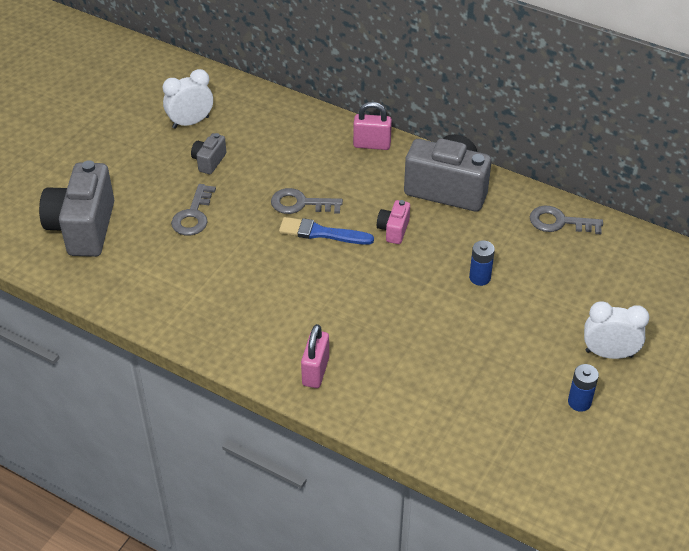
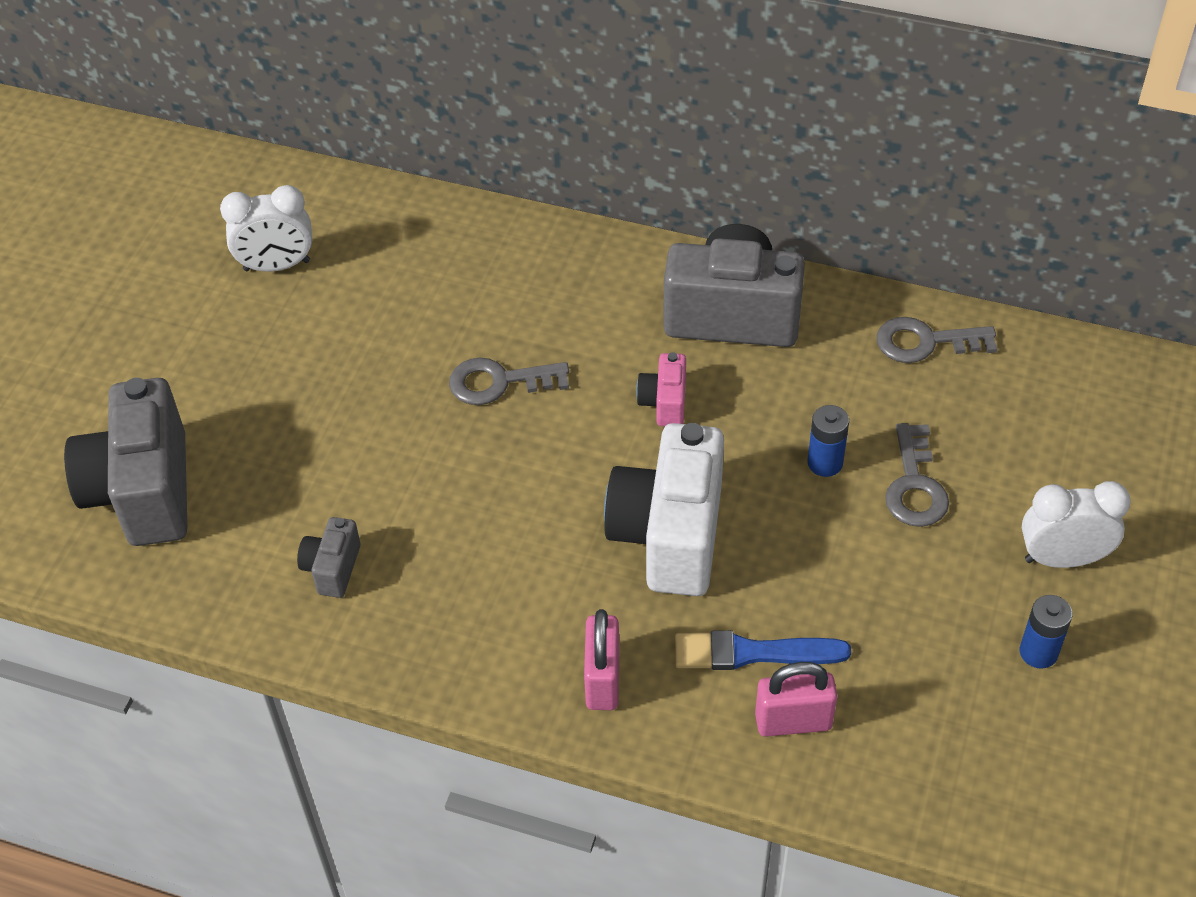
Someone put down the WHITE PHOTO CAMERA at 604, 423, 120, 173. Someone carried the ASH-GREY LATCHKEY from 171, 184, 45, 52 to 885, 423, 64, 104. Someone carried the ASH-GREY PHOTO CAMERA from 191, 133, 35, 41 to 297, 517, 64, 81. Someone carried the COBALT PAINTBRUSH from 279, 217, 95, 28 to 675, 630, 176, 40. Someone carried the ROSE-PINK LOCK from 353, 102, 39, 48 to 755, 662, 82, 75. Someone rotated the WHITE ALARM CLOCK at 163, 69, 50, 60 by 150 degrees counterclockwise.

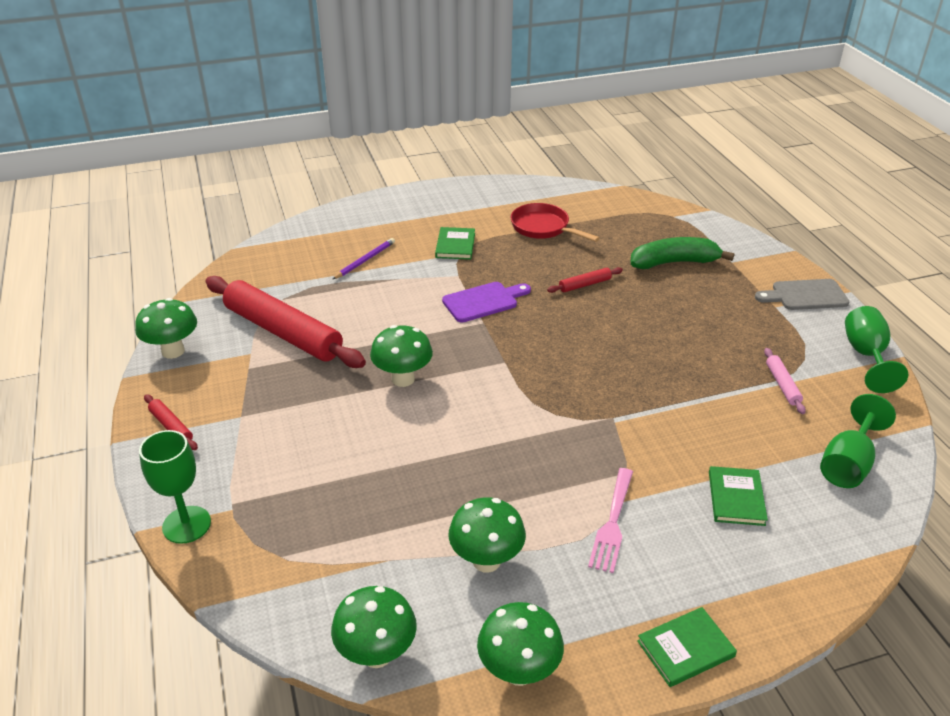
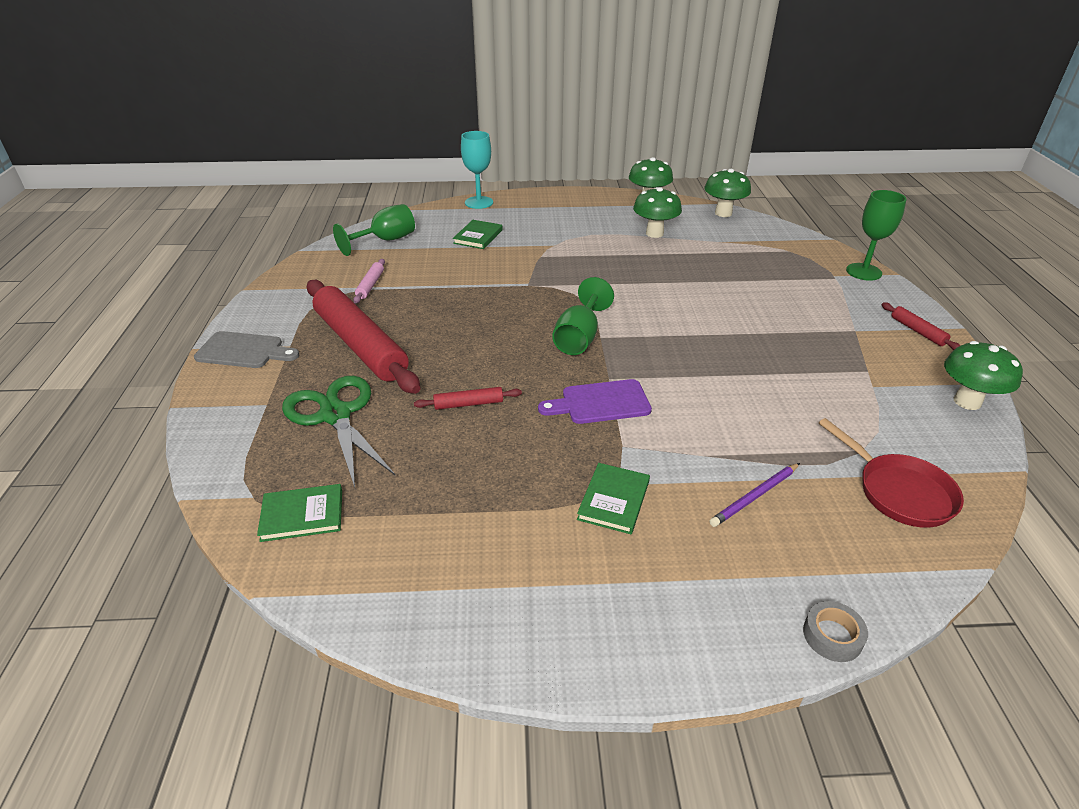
Someone took away the GREEN TOADSTOOL at 370, 325, 63, 62. Someone took away the ROSE-PINK FORK at 588, 468, 45, 105. Someone put down the TEAL CHALICE at 461, 131, 32, 78. Someone put down the ASH-GREY TAPE at 803, 601, 65, 61. Someone carried the RED ROLLING PIN from 205, 276, 161, 92 to 307, 280, 113, 114. Someone carried the RED SKILLET from 511, 203, 89, 39 to 819, 418, 145, 110. Someone carried the GREEN BOOK from 637, 607, 100, 80 to 257, 484, 85, 58. Someone carried the GREEN CHALICE from 845, 306, 63, 87 to 552, 277, 62, 78. Someone swapped the GREEN TOY BANANA at 630, 237, 104, 32 for the GREEN PAIR OF SCISSORS at 282, 376, 113, 111.

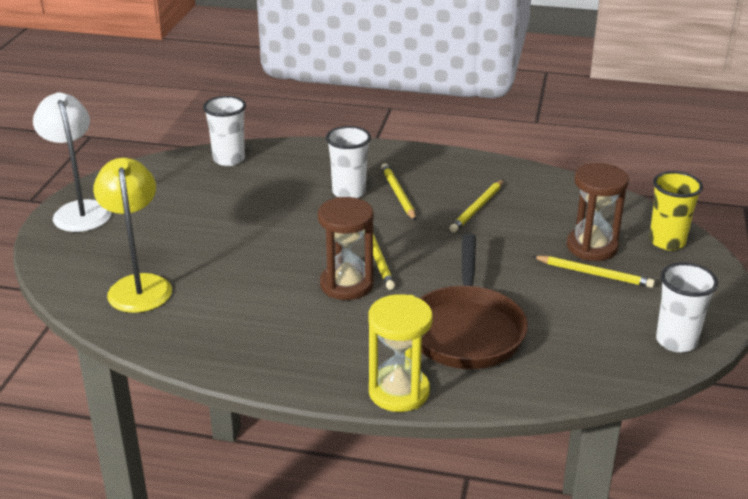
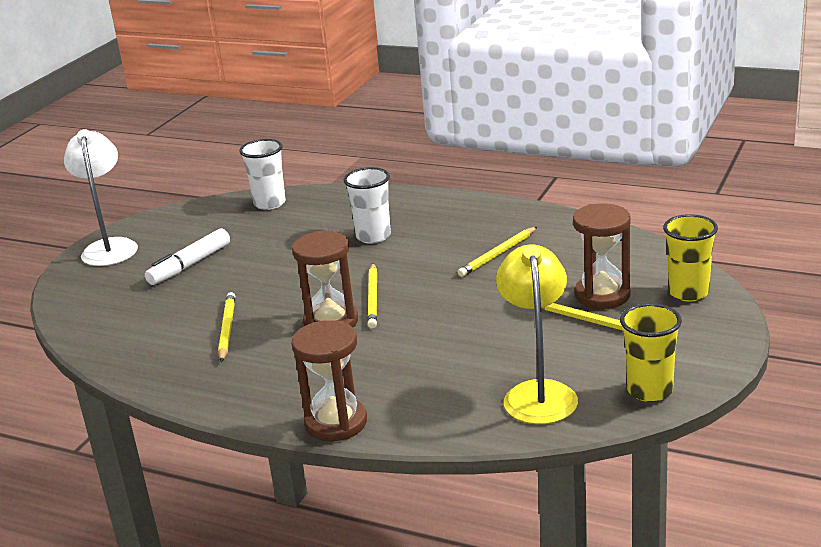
Someone took away the BROWN SKILLET at 420, 233, 108, 136. Someone put down the WHITE MARKER at 145, 229, 85, 56. Someone carried the YELLOW LAMP from 93, 158, 79, 155 to 496, 245, 82, 179. Someone carried the YELLOW WOODEN PENCIL from 381, 163, 35, 58 to 218, 292, 17, 70. Someone repainted the YELLOW SANDGLASS at 368, 294, 65, 118, which became the BROWN SANDGLASS at 292, 320, 75, 121. Someone repainted the WHITE TUMBLER at 656, 262, 62, 90, which became the YELLOW TUMBLER at 620, 303, 62, 99.

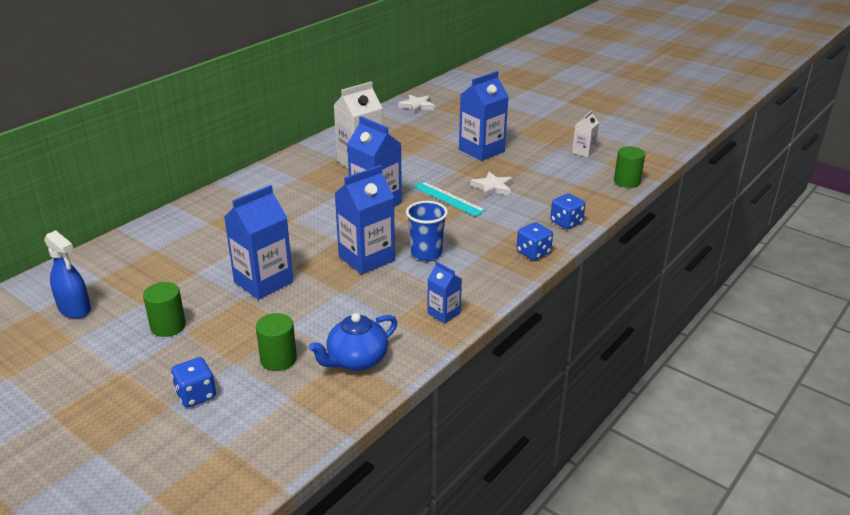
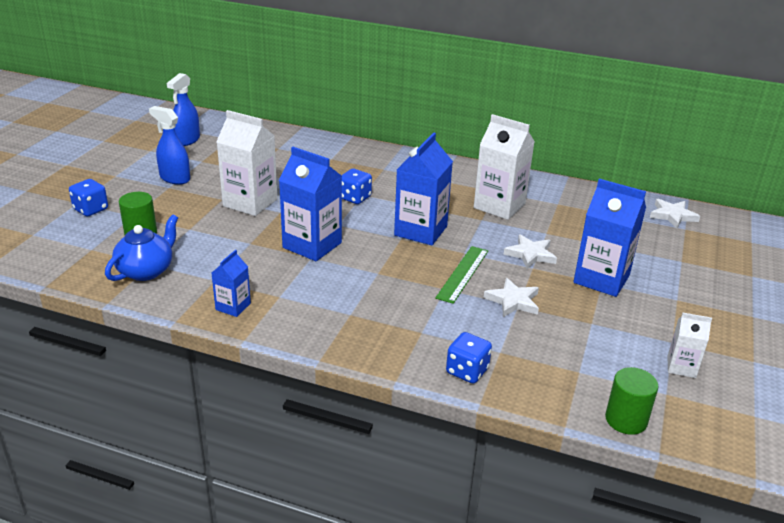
Someone took away the COBALT TUMBLER at 406, 201, 42, 60. Someone put down the WHITE FIVE-POINTED STAR at 504, 234, 53, 35. Someone carried the COBALT DIE from 517, 222, 36, 38 to 341, 169, 31, 35. Someone swapped the GREEN CYLINDER SHAPE at 143, 282, 43, 55 for the COBALT SPRAYER at 149, 106, 41, 79. Someone repainted the COBALT JUICE CARTON at 224, 185, 69, 115, which became the WHITE JUICE CARTON at 216, 110, 62, 106. Someone repainted the TEAL MEASURING STICK at 413, 181, 73, 36, which became the GREEN MEASURING STICK at 435, 246, 53, 58. Someone rotated the COBALT CHINA TEAPOT at 309, 313, 88, 58 by 90 degrees clockwise.

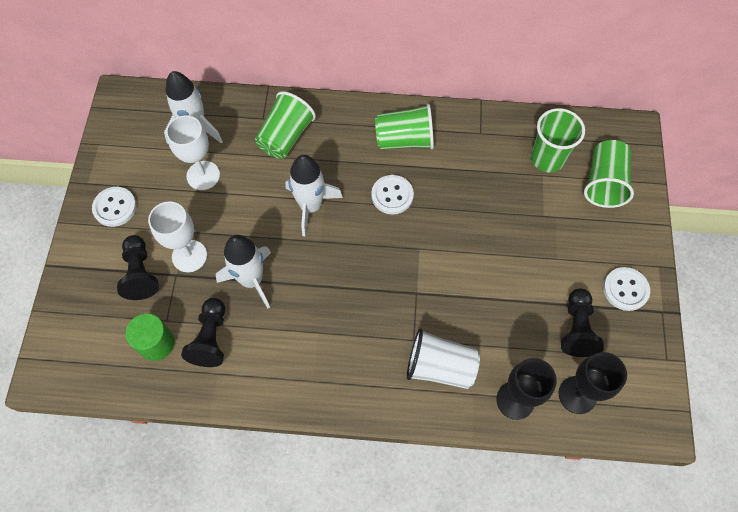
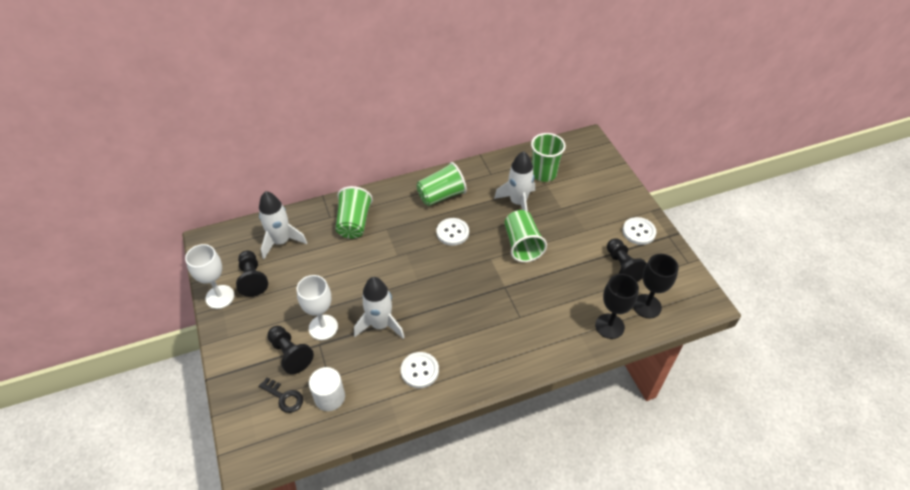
Someone took away the WHITE TUMBLER at 407, 328, 73, 61. Someone put down the JET-BLACK LATCHKEY at 259, 378, 44, 35. Someone carried the WHITE SEWING BUTTON from 92, 187, 45, 40 to 401, 352, 38, 36. Someone carried the WHITE CHALICE from 166, 115, 54, 75 to 185, 244, 49, 65. Someone carried the JET-BLACK PAWN from 181, 298, 44, 69 to 236, 250, 32, 47. Someone carried the WHITE TOY ROCKET from 285, 155, 58, 81 to 494, 151, 41, 60. Someone carried the GREEN TUMBLER from 584, 140, 50, 68 to 504, 210, 43, 52. Someone repainted the GREEN CYLINDER SHAPE at 125, 313, 49, 48, which became the WHITE CYLINDER SHAPE at 309, 367, 36, 44.

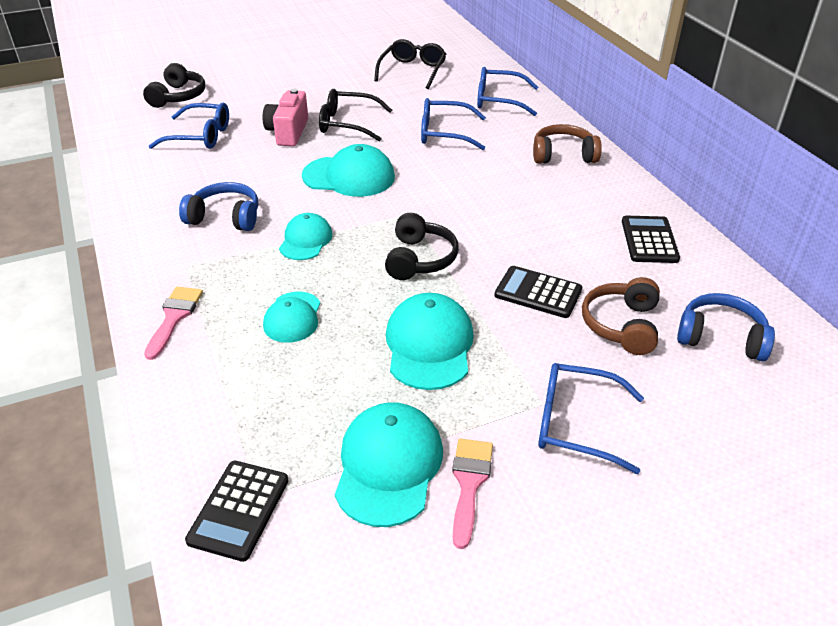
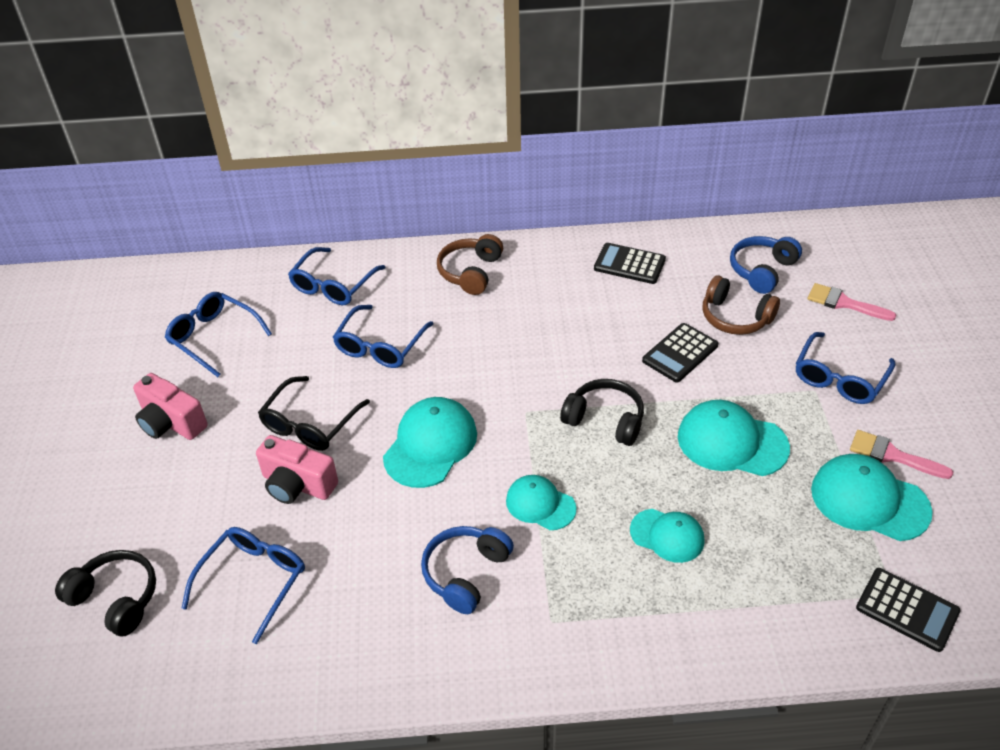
Someone put down the ROSE-PINK PHOTO CAMERA at 133, 373, 75, 67. Someone carried the ROSE-PINK PAINTBRUSH from 144, 287, 59, 73 to 808, 283, 88, 38. Someone repainted the JET-BLACK EYEGLASSES at 374, 39, 72, 50, which became the COBALT EYEGLASSES at 165, 292, 107, 85.

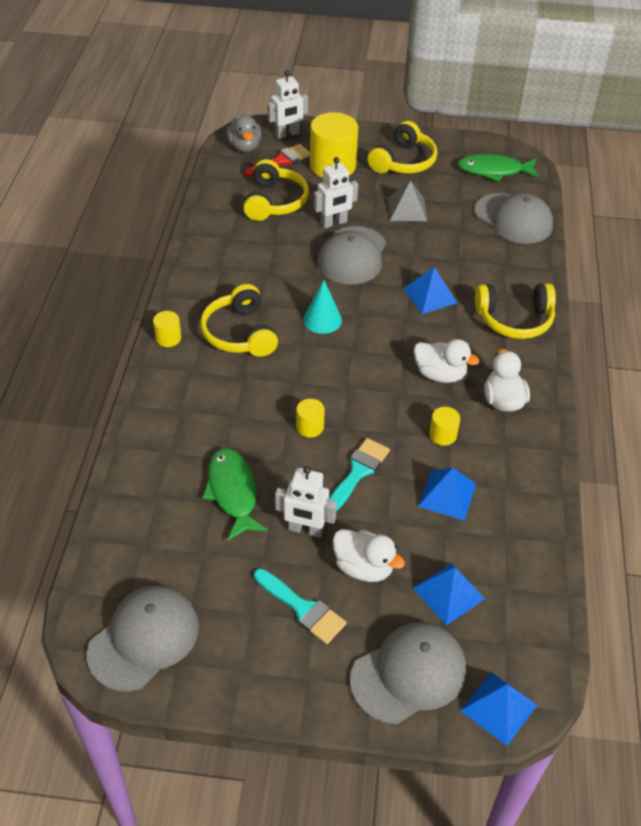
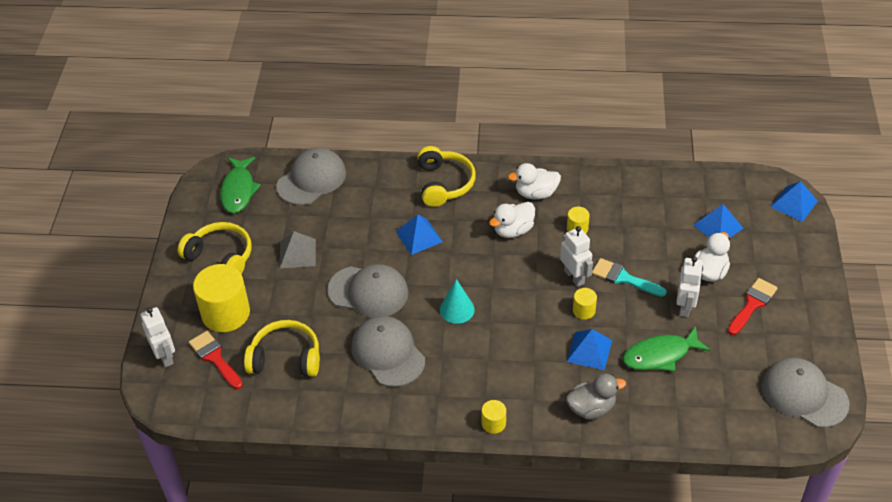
Someone took away the YELLOW HEADSET at 200, 284, 78, 73. Someone carried the ASH-GREY RUBBER DUCK from 226, 113, 35, 39 to 566, 373, 60, 47. Someone carried the WHITE ROBOT FIGURE from 314, 157, 44, 72 to 560, 226, 33, 61. Someone carried the ASH-GREY BASEBALL CAP from 350, 622, 116, 102 to 351, 316, 74, 71. Someone carried the COBALT SOLID PYRAMID from 418, 468, 58, 53 to 567, 329, 45, 41. Someone repainted the TEAL PAINTBRUSH at 254, 568, 92, 76, which became the RED PAINTBRUSH at 728, 278, 50, 57. Someone rotated the WHITE RUBBER DUCK at 414, 339, 65, 44 by 150 degrees counterclockwise.

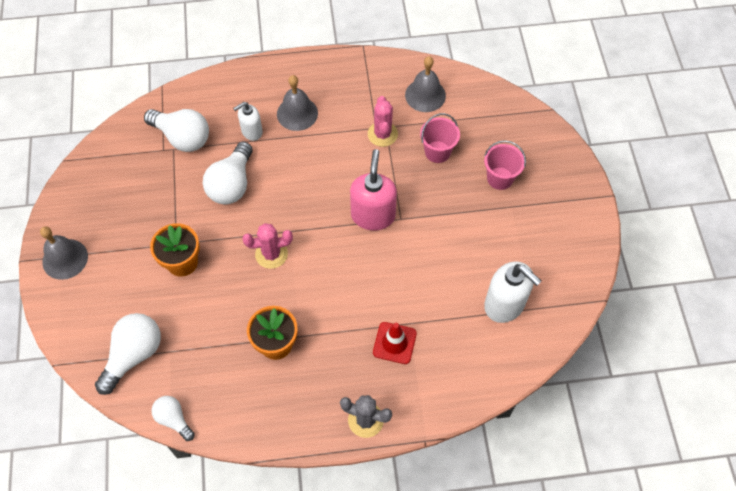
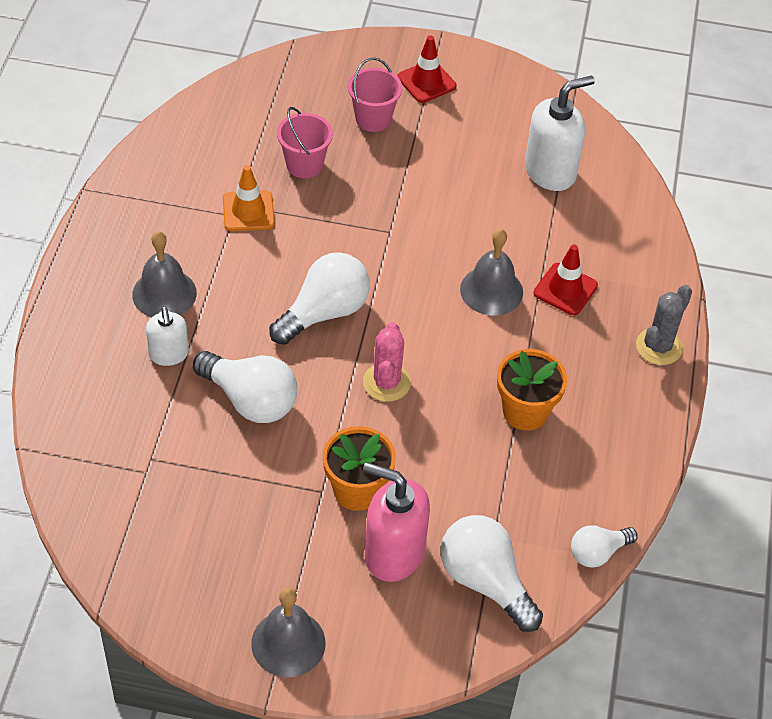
Someone put down the RED ROAD CONE at 397, 35, 59, 68. Someone carried the WHITE LIGHT BULB from 144, 109, 65, 43 to 269, 252, 101, 93. Someone carried the ROSE-PINK PUMP BOTTLE from 350, 149, 47, 81 to 363, 462, 67, 120. Someone carried the ASH-GREY HAND BELL from 405, 56, 41, 56 to 460, 229, 63, 87. Someone swapped the ROSE-PINK SAGUARO CACTUS at 368, 96, 30, 51 for the BRIGHT ORANGE ROAD CONE at 223, 165, 52, 66.

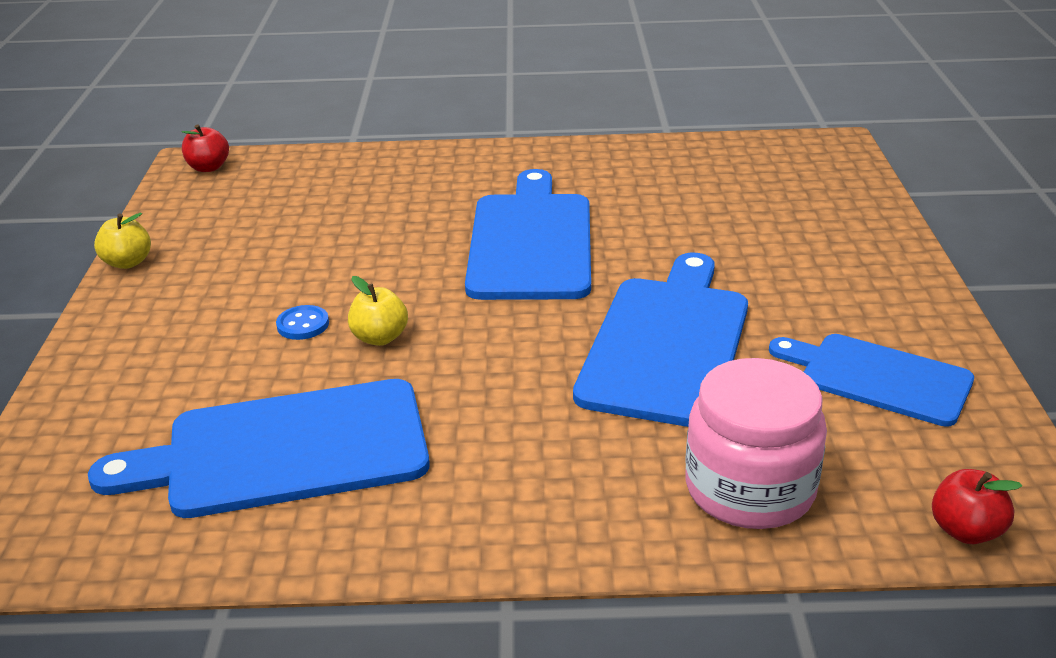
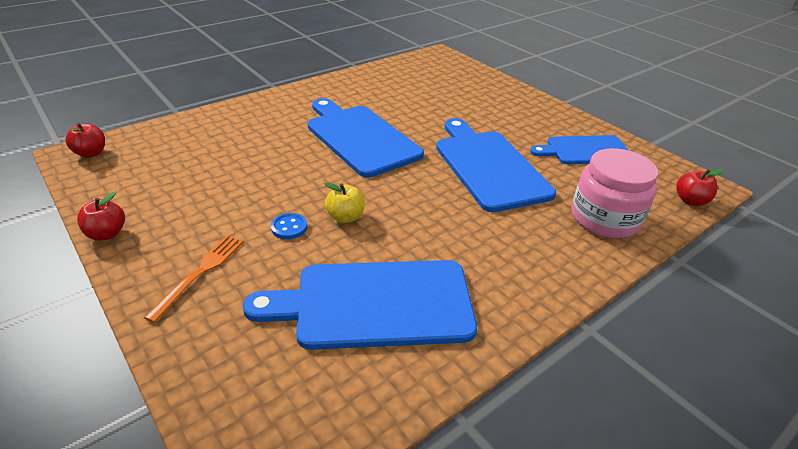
Someone put down the BRIGHT ORANGE FORK at 144, 235, 99, 88. Someone repainted the YELLOW APPLE FRUIT at 94, 212, 57, 57, which became the RED APPLE FRUIT at 77, 192, 48, 49. Someone rotated the COBALT CUTTING BOARD at 88, 379, 342, 139 by 45 degrees clockwise.

